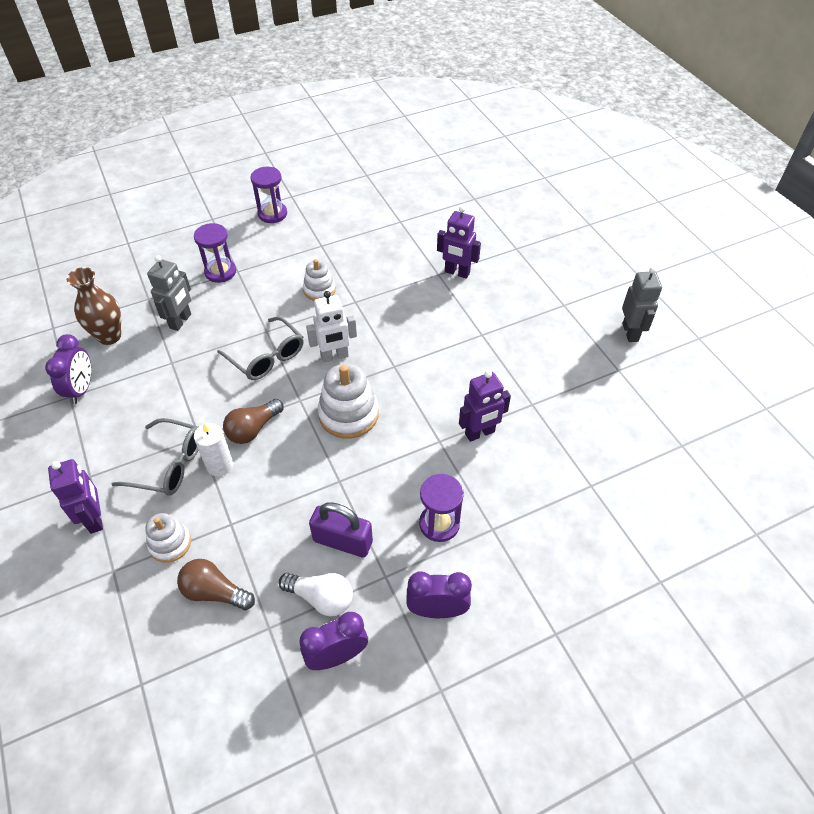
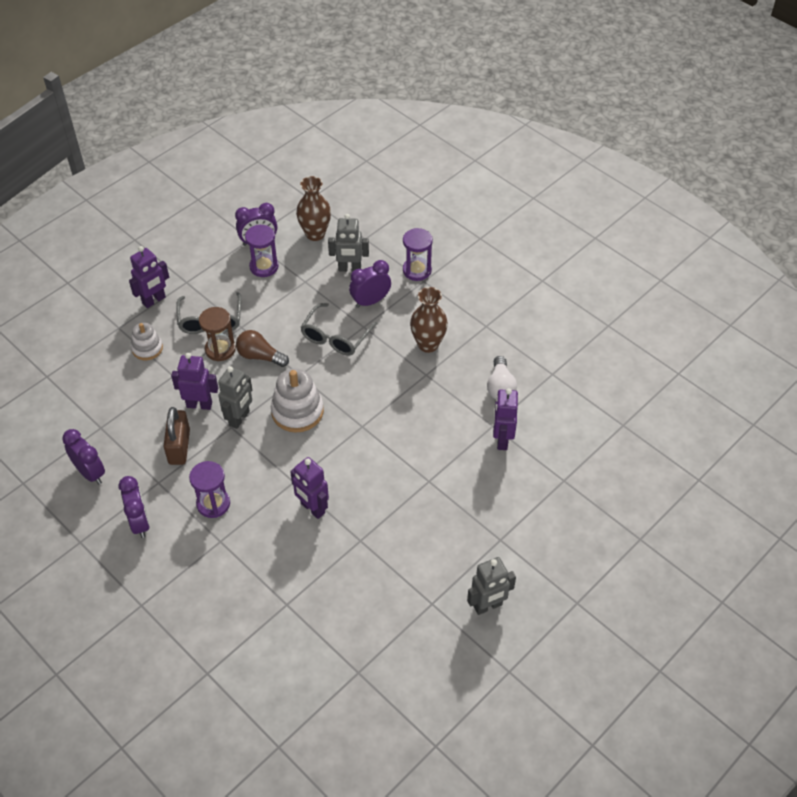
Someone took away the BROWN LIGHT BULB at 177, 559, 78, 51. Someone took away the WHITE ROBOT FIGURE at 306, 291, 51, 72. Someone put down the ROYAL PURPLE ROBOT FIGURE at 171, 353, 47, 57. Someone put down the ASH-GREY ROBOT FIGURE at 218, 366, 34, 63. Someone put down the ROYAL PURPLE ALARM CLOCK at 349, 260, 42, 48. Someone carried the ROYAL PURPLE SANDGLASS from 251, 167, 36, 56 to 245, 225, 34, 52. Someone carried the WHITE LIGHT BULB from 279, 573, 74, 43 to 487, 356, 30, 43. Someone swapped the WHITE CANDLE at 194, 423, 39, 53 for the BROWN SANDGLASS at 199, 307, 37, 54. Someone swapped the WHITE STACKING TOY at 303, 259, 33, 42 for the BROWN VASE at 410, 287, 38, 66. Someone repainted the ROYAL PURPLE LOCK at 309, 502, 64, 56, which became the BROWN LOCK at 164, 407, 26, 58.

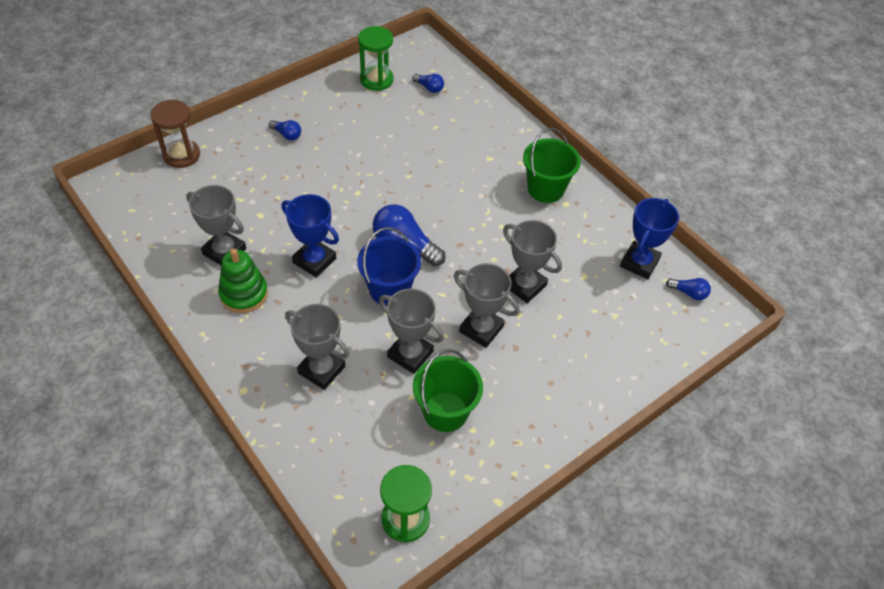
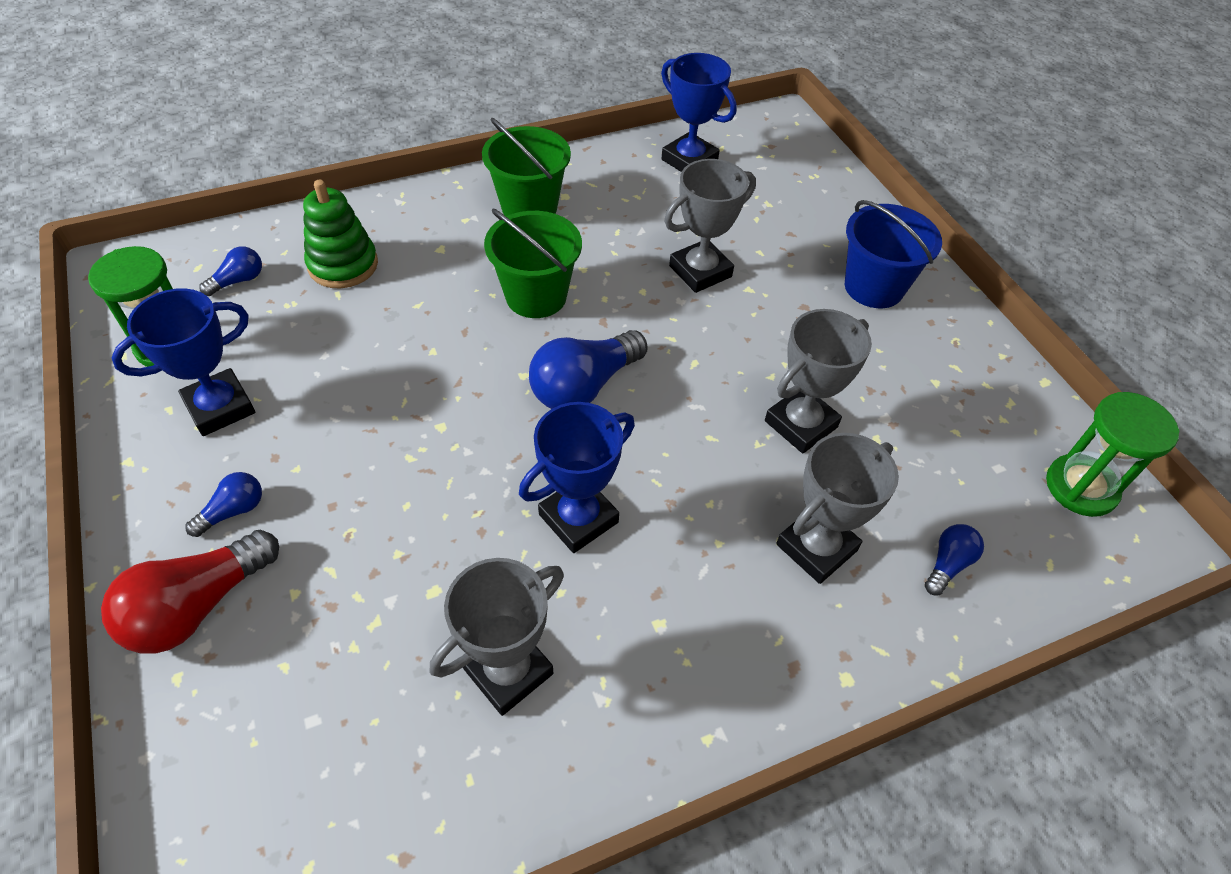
Someone took away the BROWN SANDGLASS at 150, 100, 50, 68. Someone took away the ASH-GREY TROPHY at 454, 263, 66, 85. Someone put down the RED LIGHT BULB at 101, 530, 178, 124. Someone put down the COBALT TROPHY at 111, 288, 144, 148. Someone carried the GREEN STACKING TOY from 218, 248, 50, 65 to 303, 180, 75, 108. Someone carried the COBALT PAIL from 357, 227, 64, 79 to 845, 200, 97, 108. Someone carried the GREEN PAIL from 413, 349, 70, 83 to 484, 209, 98, 109. Someone carried the COBALT LIGHT BULB from 666, 278, 45, 22 to 925, 524, 59, 71.

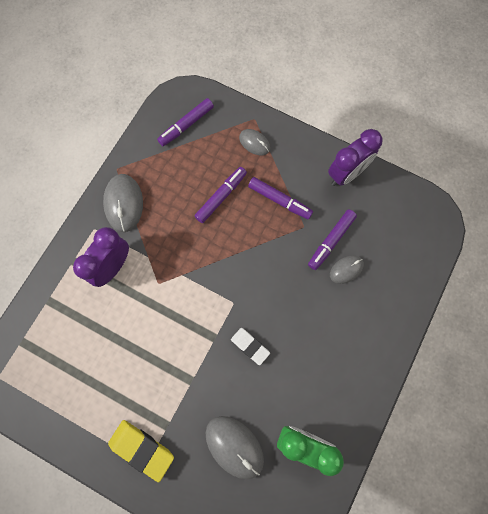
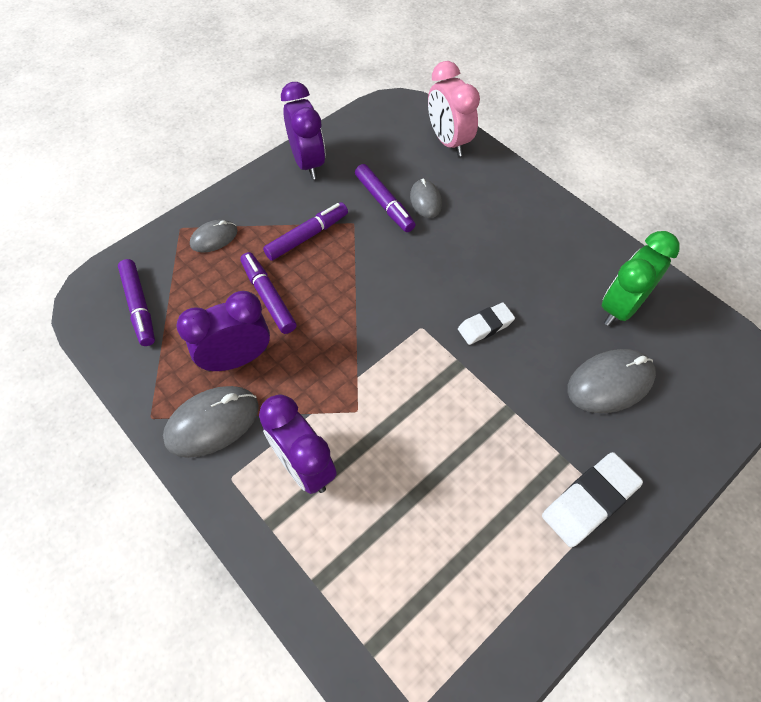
Someone put down the ROYAL PURPLE ALARM CLOCK at 176, 291, 94, 81. Someone put down the ROSE-PINK ALARM CLOCK at 428, 61, 52, 95. Someone repainted the YELLOW ERASER at 108, 420, 66, 62, which became the WHITE ERASER at 542, 452, 101, 96. Someone rotated the ASH-GREY PC MOUSE at 103, 174, 40, 58 by 45 degrees counterclockwise.

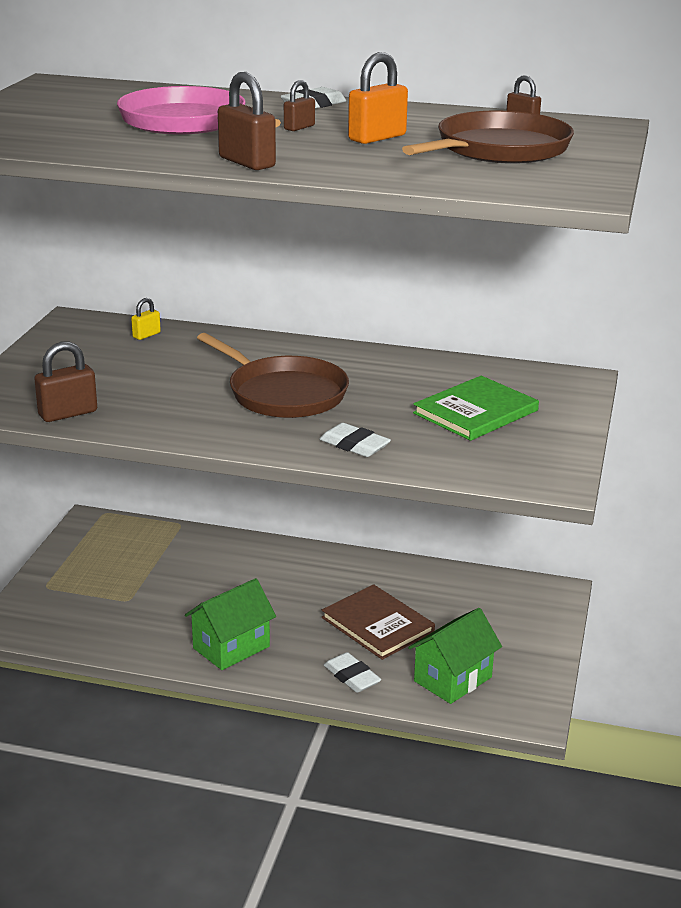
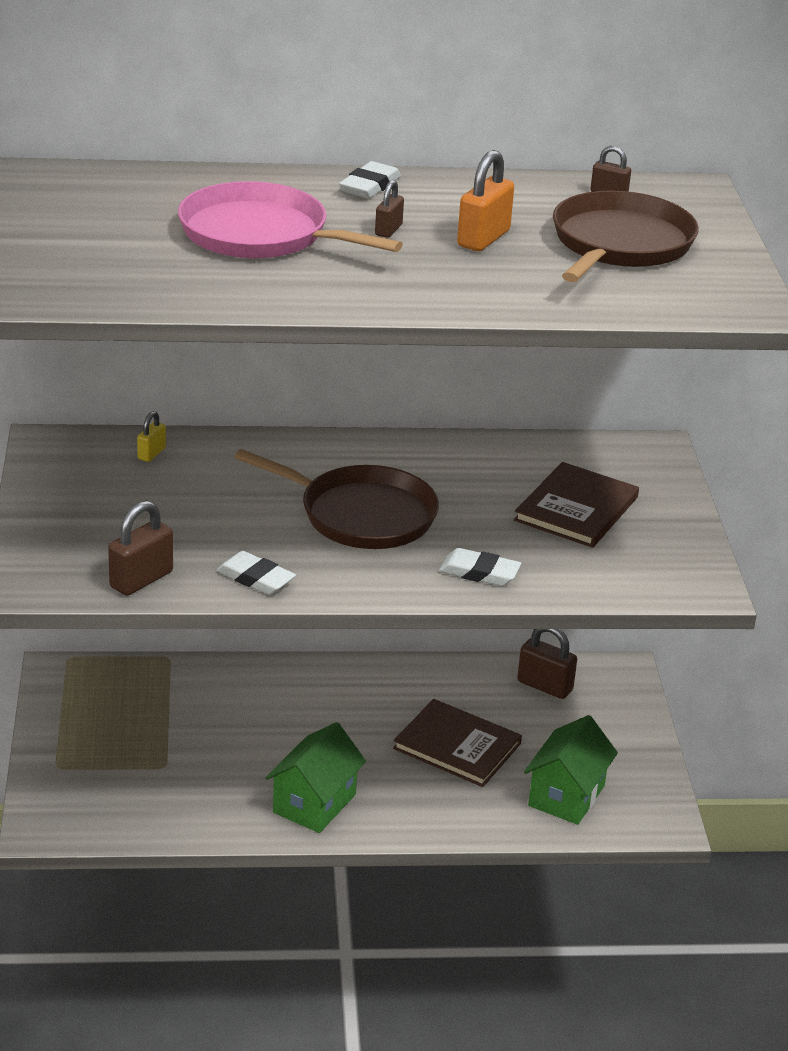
Someone carried the BROWN LOCK from 218, 72, 58, 98 to 517, 629, 60, 70. Someone carried the WHITE ERASER from 324, 652, 57, 41 to 216, 551, 80, 44. Someone repainted the GREEN BOOK at 413, 376, 126, 65, which became the BROWN BOOK at 514, 462, 125, 86.

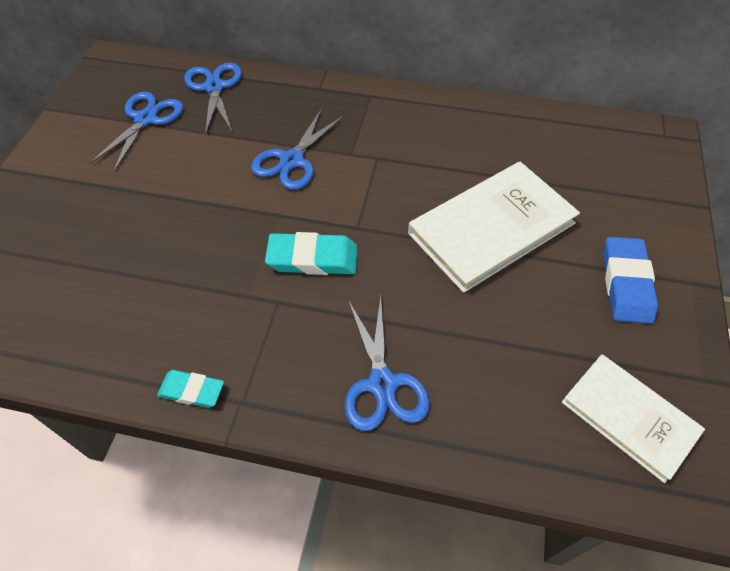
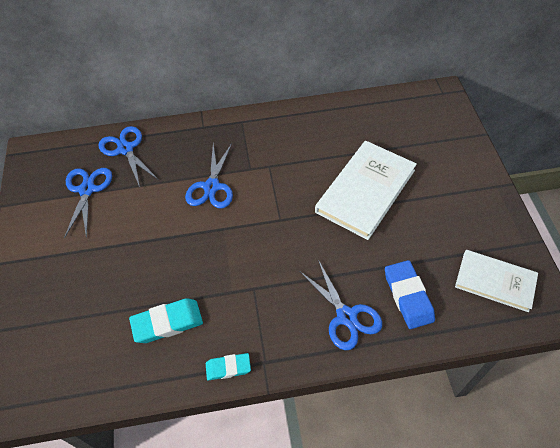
Someone carried the TEAL ERASER from 265, 232, 93, 43 to 129, 298, 74, 45. Someone carried the COBALT ERASER from 603, 237, 55, 87 to 385, 260, 50, 69.

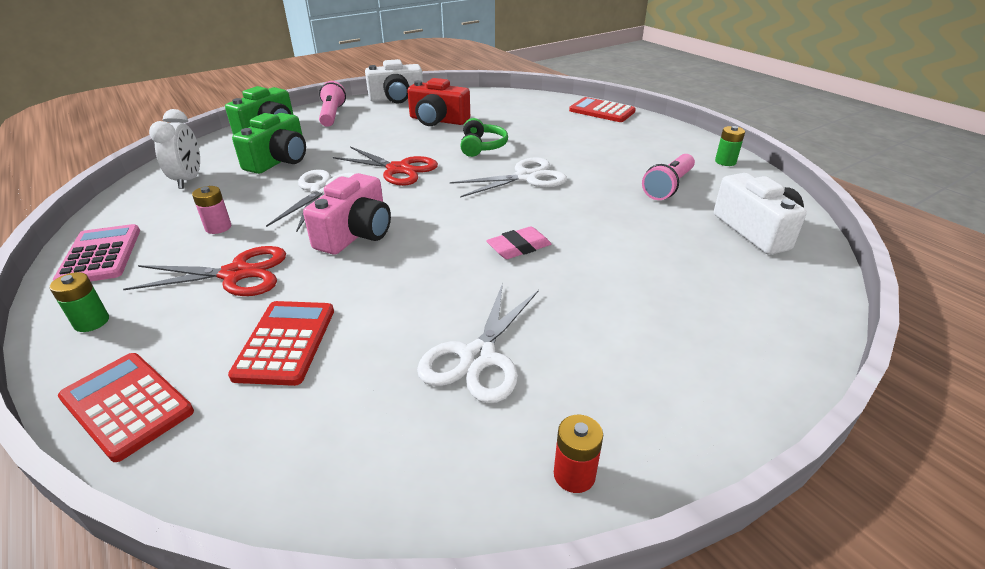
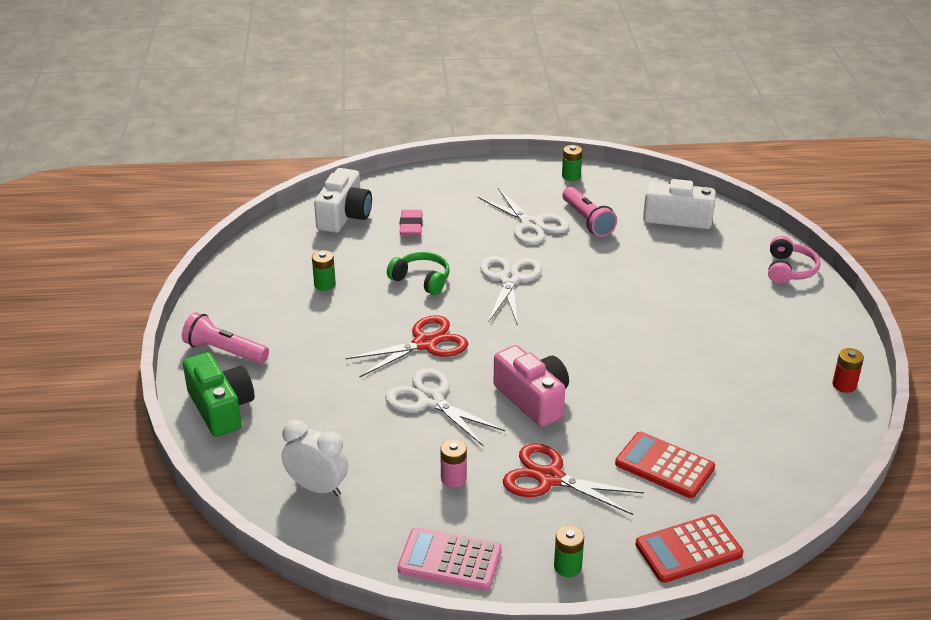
Someone took away the GREEN PHOTO CAMERA at 232, 113, 74, 61. Someone took away the RED CALCULATOR at 569, 97, 67, 25. Someone put down the ROSE-PINK HEADSET at 768, 236, 52, 48. Someone carried the WHITE PHOTO CAMERA from 365, 59, 58, 44 to 314, 168, 58, 65. Someone carried the WHITE PAIR OF SCISSORS from 417, 283, 122, 120 to 478, 188, 91, 57. Someone carried the ROSE-PINK ERASER from 486, 226, 65, 33 to 400, 210, 23, 26. Someone swapped the RED PHOTO CAMERA at 407, 78, 63, 48 for the GREEN AA BATTERY at 312, 250, 24, 41. Someone rotated the RED PAIR OF SCISSORS at 123, 246, 163, 50 by 90 degrees counterclockwise.

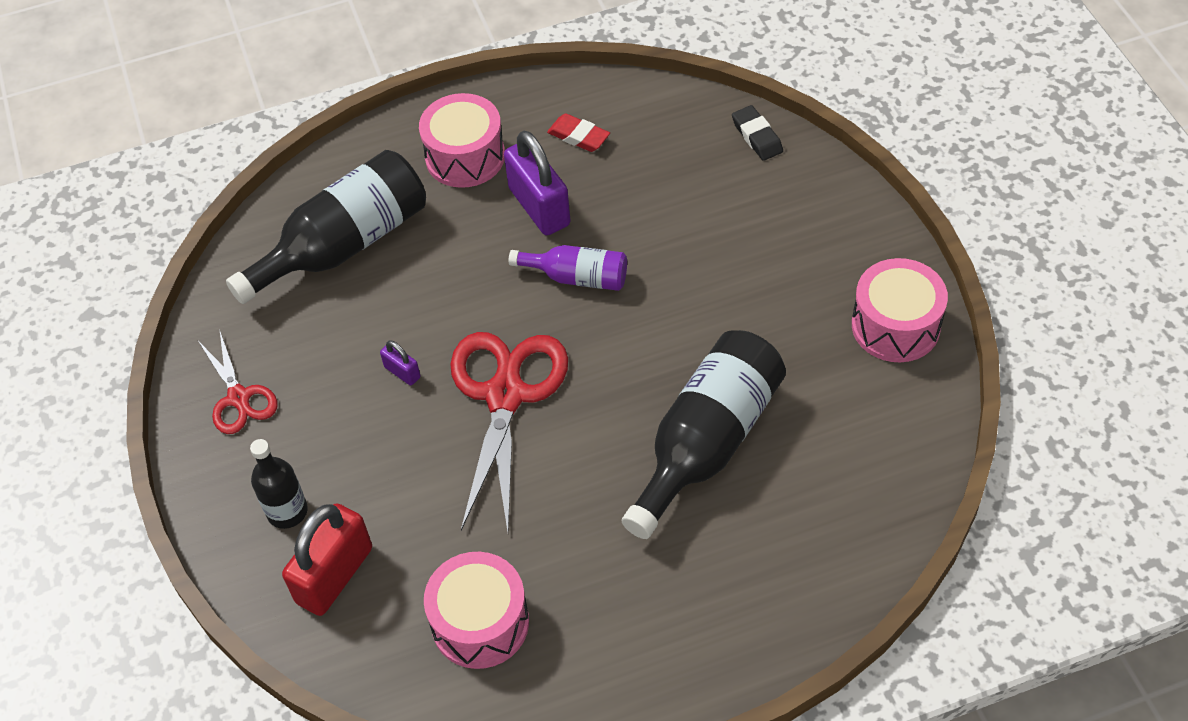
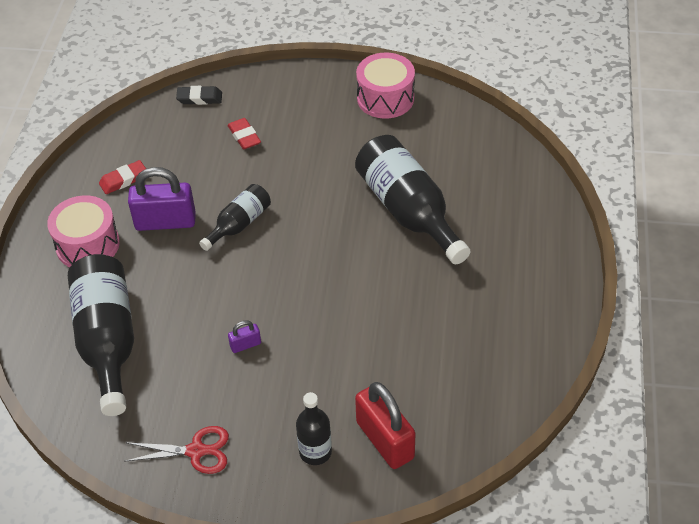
Someone took away the ROSE-PINK DRUM at 424, 552, 105, 117. Someone took away the RED PAIR OF SCISSORS at 450, 332, 118, 199. Someone put down the RED ERASER at 228, 118, 33, 31. Someone repainted the ROYAL PURPLE FLASK at 508, 245, 119, 46, which became the JET-BLACK FLASK at 199, 184, 72, 67.

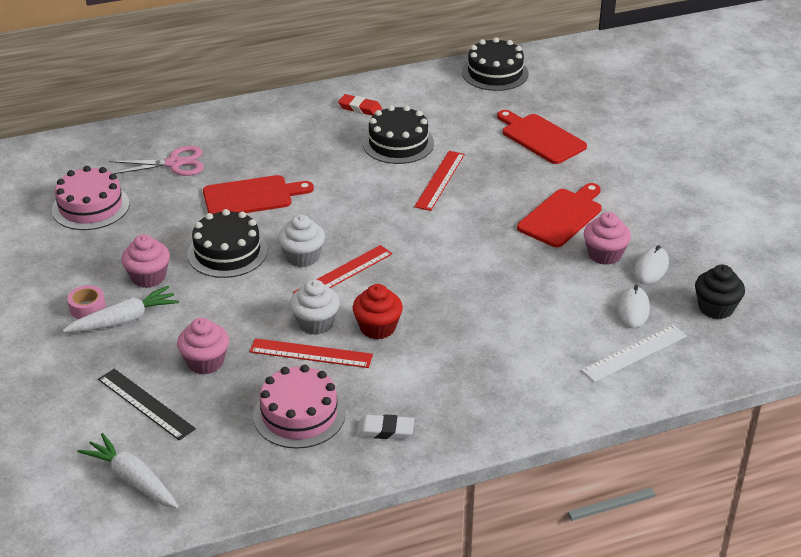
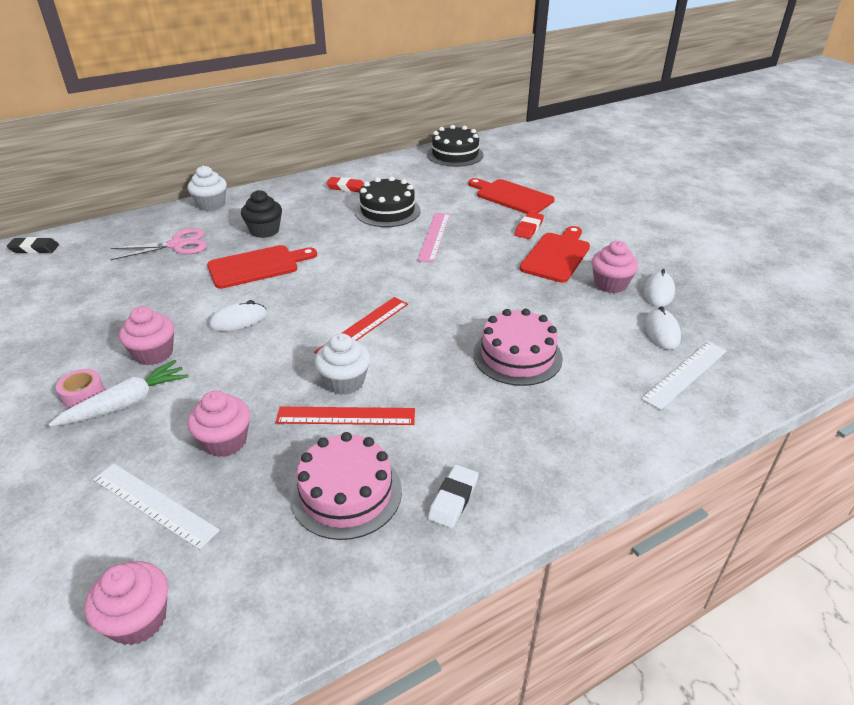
Someone took away the RED MUFFIN at 353, 284, 50, 55. Someone put down the JET-BLACK ERASER at 7, 237, 52, 16. Someone put down the RED ERASER at 514, 212, 30, 27. Someone carried the ROSE-PINK LAYER CAKE from 52, 166, 77, 64 to 473, 309, 90, 77. Someone carried the WHITE MUFFIN from 278, 215, 47, 52 to 188, 166, 39, 45. Someone carried the JET-BLACK MUFFIN from 695, 265, 50, 54 to 241, 190, 41, 48. Someone swapped the WHITE TOY CARROT at 78, 433, 100, 75 for the ROSE-PINK MUFFIN at 84, 561, 84, 85. Someone swapped the JET-BLACK LAYER CAKE at 187, 209, 81, 69 for the WHITE PC MOUSE at 209, 300, 58, 31. Someone repainted the JET-BLACK MEASURING STICK at 98, 369, 98, 71, which became the WHITE MEASURING STICK at 93, 464, 127, 86. Someone repainted the RED MEASURING STICK at 414, 151, 51, 60, which became the ROSE-PINK MEASURING STICK at 417, 213, 33, 50. Someone rotated the WHITE ERASER at 357, 414, 57, 25 by 60 degrees counterclockwise.

